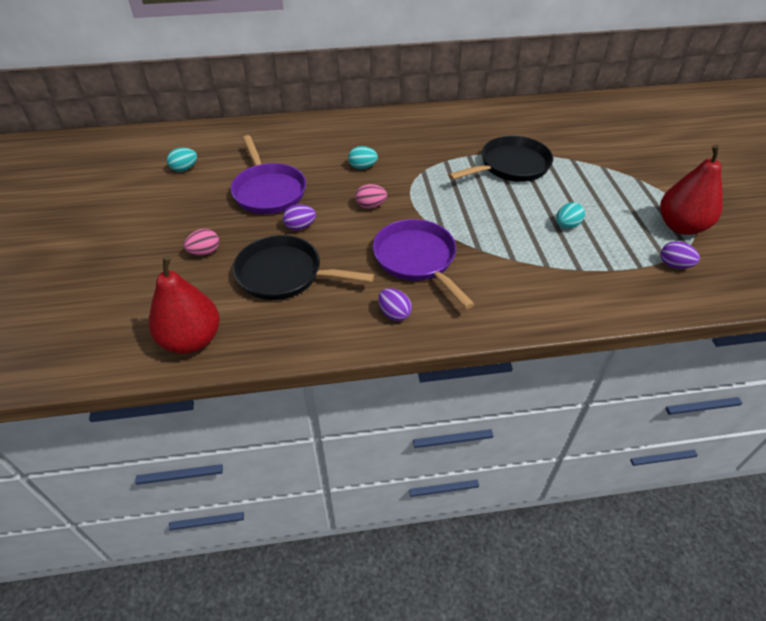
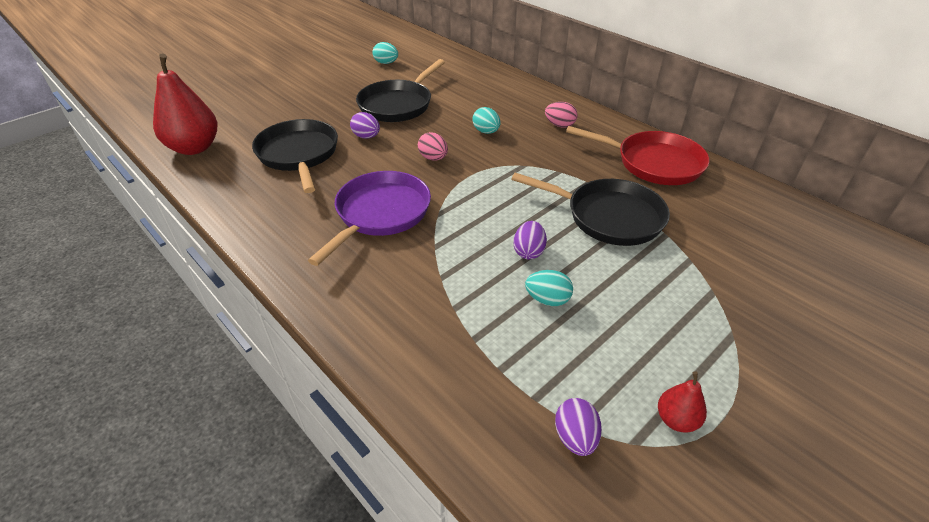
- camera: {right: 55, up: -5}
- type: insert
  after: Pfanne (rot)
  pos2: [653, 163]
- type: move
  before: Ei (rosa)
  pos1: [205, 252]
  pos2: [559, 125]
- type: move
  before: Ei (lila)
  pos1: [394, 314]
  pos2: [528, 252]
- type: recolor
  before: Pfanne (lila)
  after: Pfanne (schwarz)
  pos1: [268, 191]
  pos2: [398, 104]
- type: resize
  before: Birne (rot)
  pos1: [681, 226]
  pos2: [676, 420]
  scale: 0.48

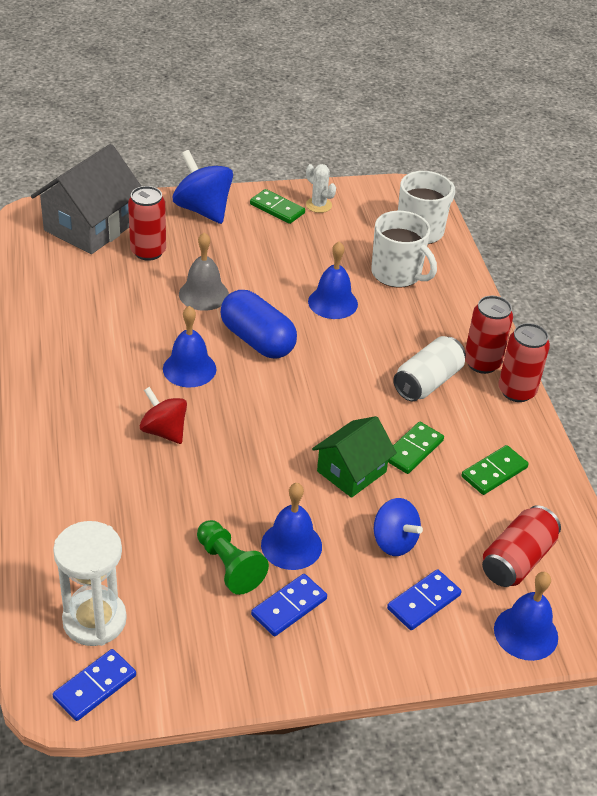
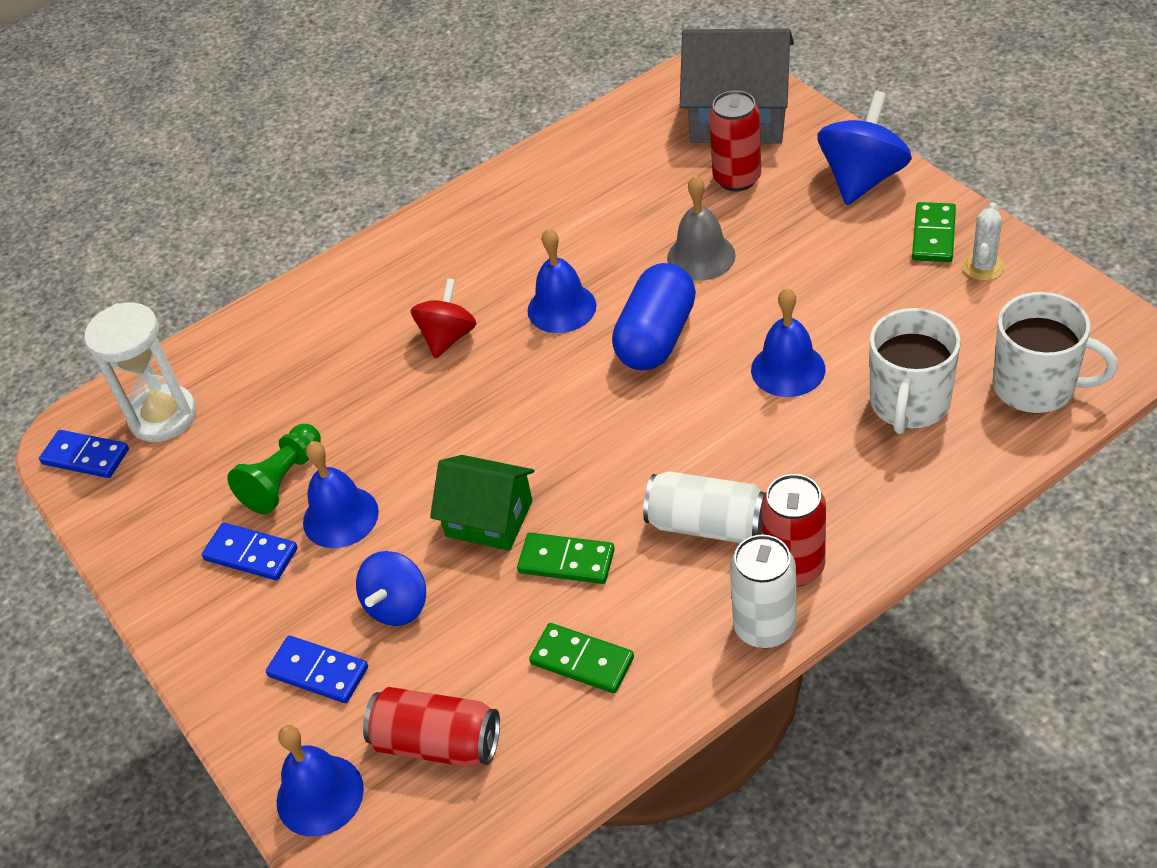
- camera: {right: 75, up: 5}
- type: recolor
  before: Dose (rot)
  after: Dose (weiß)
  pos1: [516, 391]
  pos2: [764, 627]

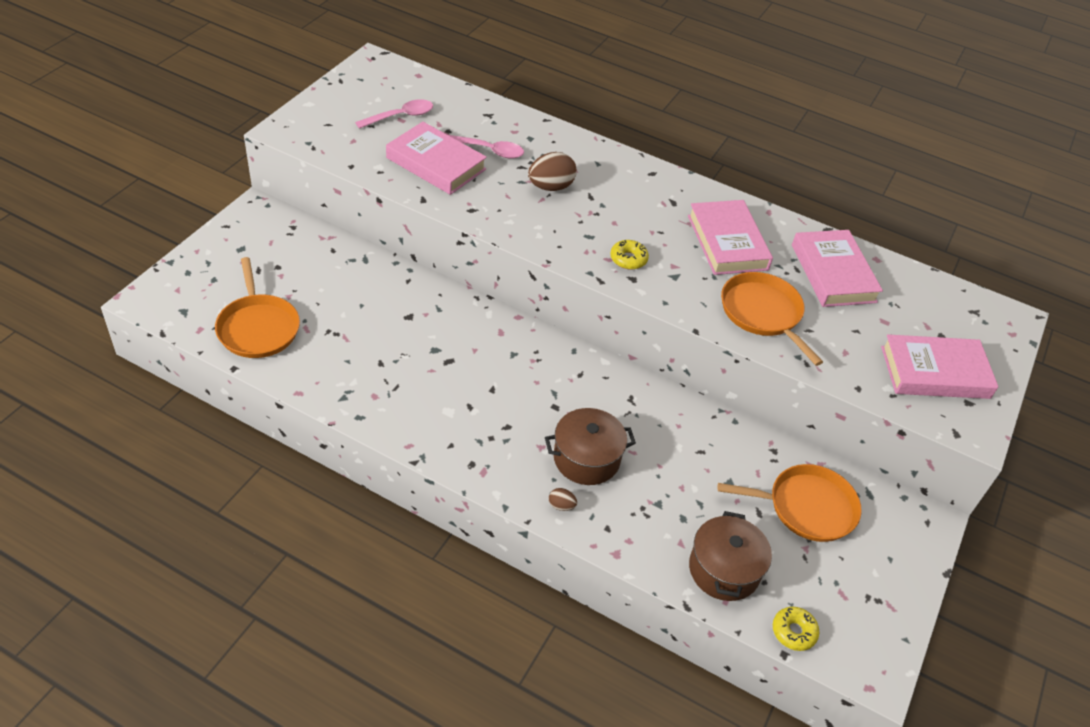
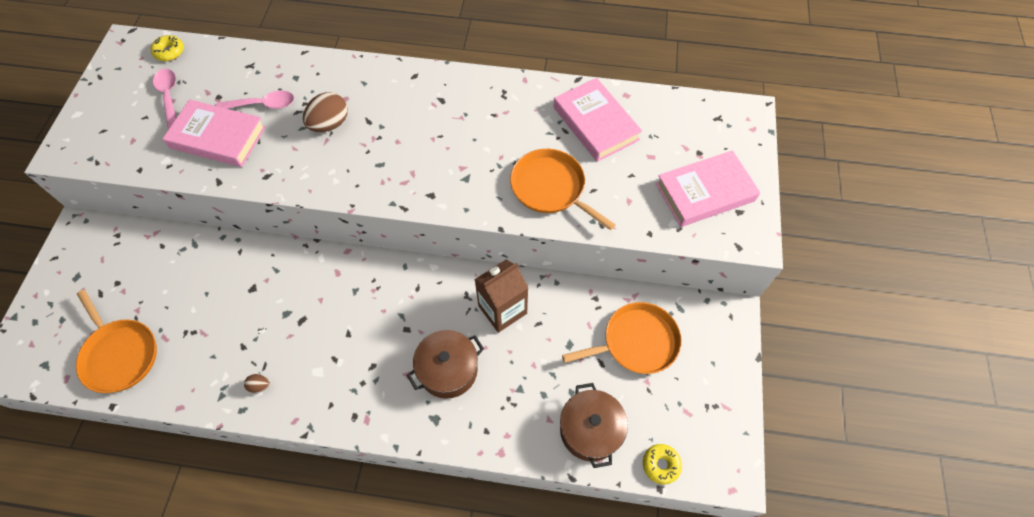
- camera: {right: -15, up: 15}
- type: delete
  before: Buch (rosa)
  pos1: [727, 242]
- type: insert
  after: Getränkekarton (braun)
  pos2: [502, 309]
- type: move
  before: Ei (braun)
  pos1: [561, 506]
  pos2: [260, 386]
- type: move
  before: Donut (gelb)
  pos1: [628, 259]
  pos2: [169, 52]
- type: rotate
  before: Löffel (rosa)
  pos1: [401, 116]
  pos2: [169, 96]
  turn: -60

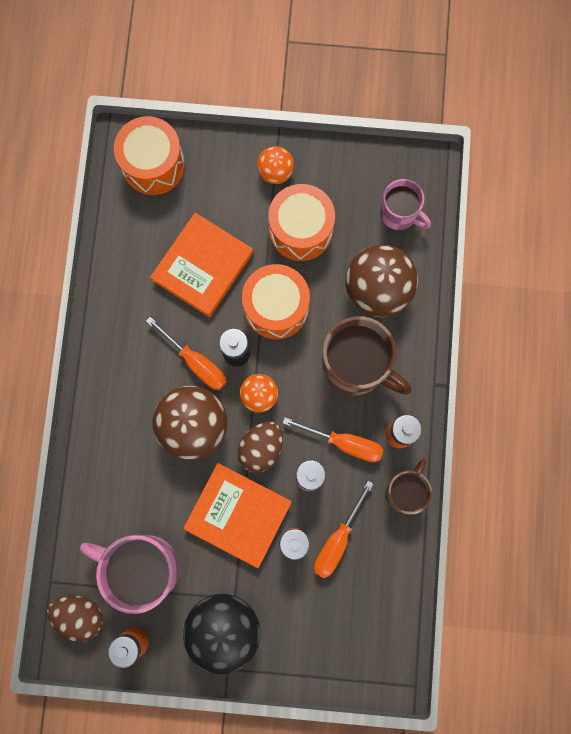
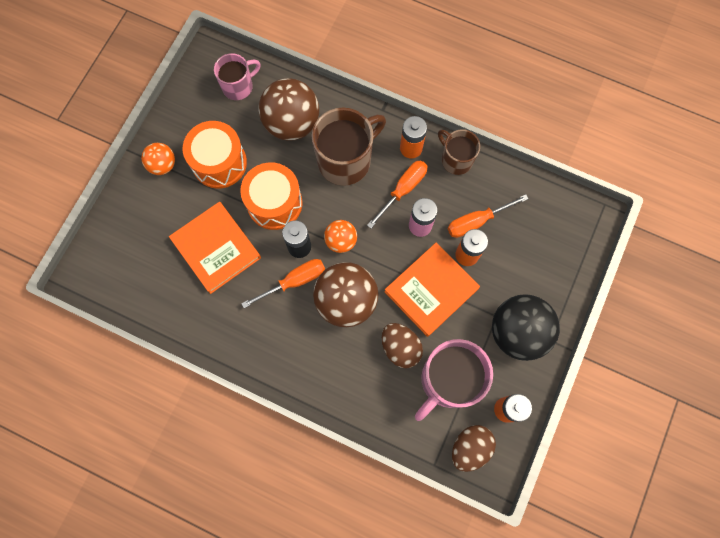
- camera: {right: -70, up: -5}
- type: delete
  before: Trommel (orange)
  pos1: [153, 165]
- type: move
  before: Ei (braun)
  pos1: [261, 448]
  pos2: [400, 347]
- type: rotate
  before: Schraubenzieher (orange)
  pos1: [337, 540]
  pos2: [476, 221]
  turn: 105

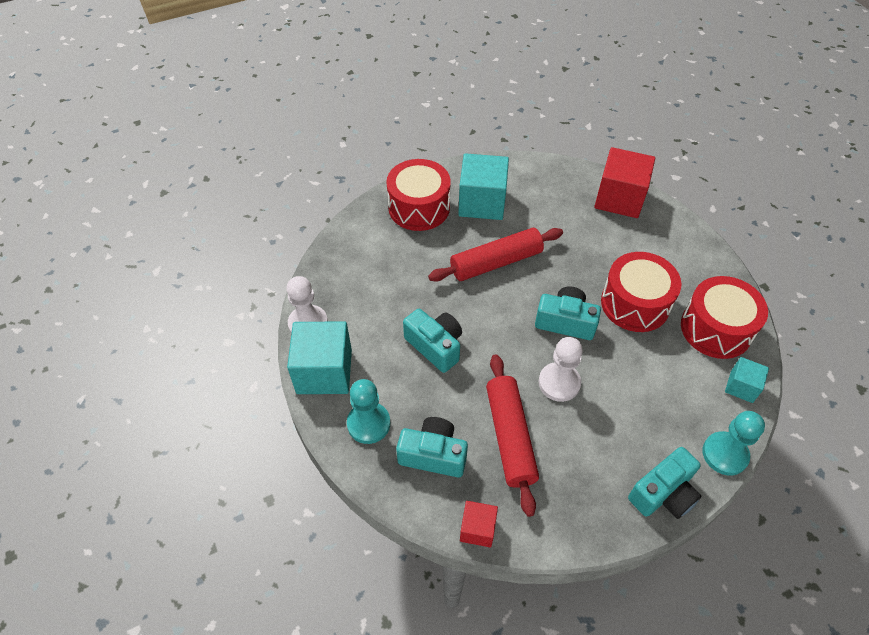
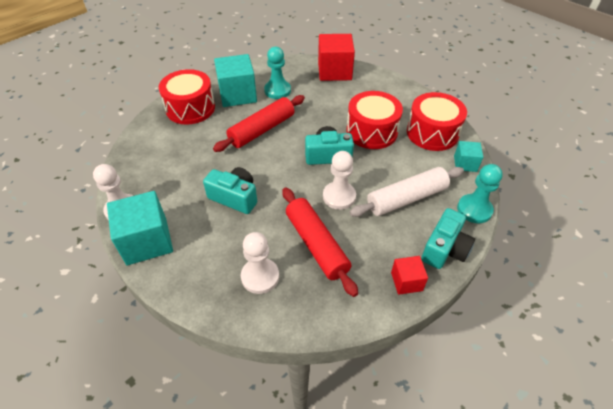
- camera: {right: -20, up: -5}
- type: insert
  after: Nudelholz (weiß)
  pos2: [406, 199]
- type: move
  before: Bauer (türkis)
  pos1: [368, 424]
  pos2: [277, 90]
- type: move
  before: Kubus (rot)
  pos1: [477, 529]
  pos2: [406, 281]
- type: replace
  before: Kamera (türkis)
  after: Bauer (weiß)
  pos1: [433, 455]
  pos2: [260, 276]

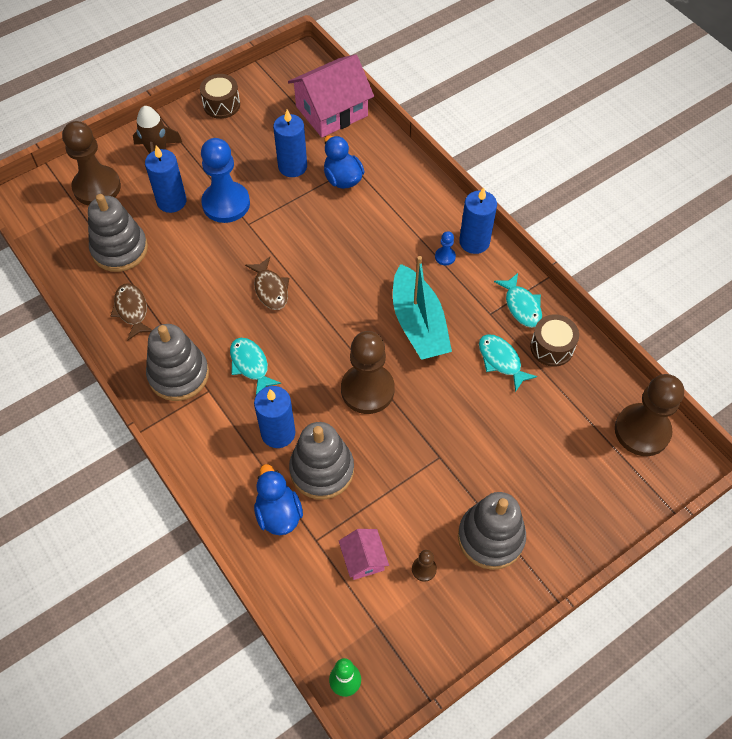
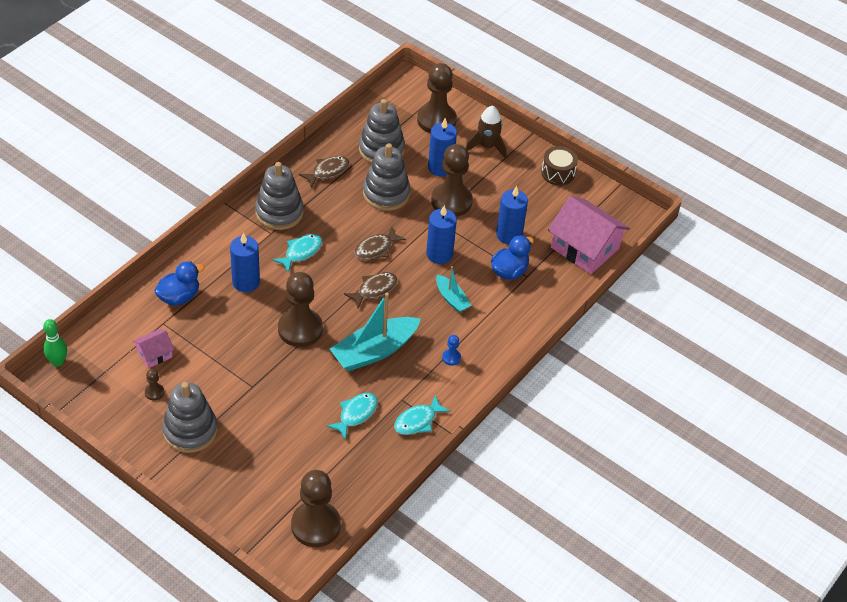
- camera: {right: 70, up: -10}
- type: delete
  before: Trommel (braun)
  pos1: [552, 347]
- type: insert
  after: Fisch (braun)
  pos2: [374, 289]
- type: insert
  after: Boot (türkis)
  pos2: [451, 298]
- type: move
  before: Stapelspielzeug (grau)
  pos1: [322, 470]
  pos2: [386, 194]
- type: move
  before: Kerze (blau)
  pos1: [474, 242]
  pos2: [439, 254]
- type: recolor
  before: Bauer (blau)
  after: Bauer (braun)
  pos1: [226, 204]
  pos2: [451, 201]

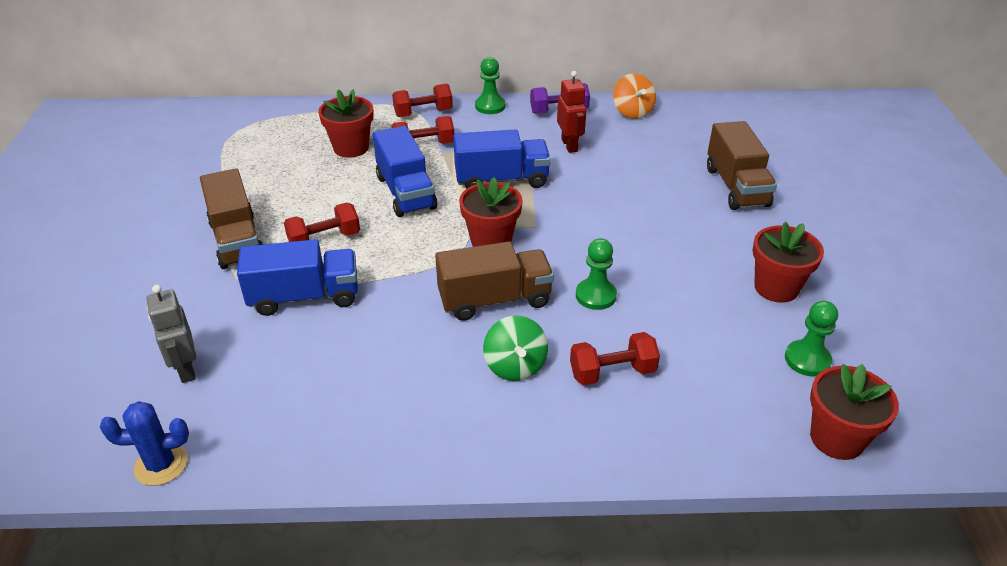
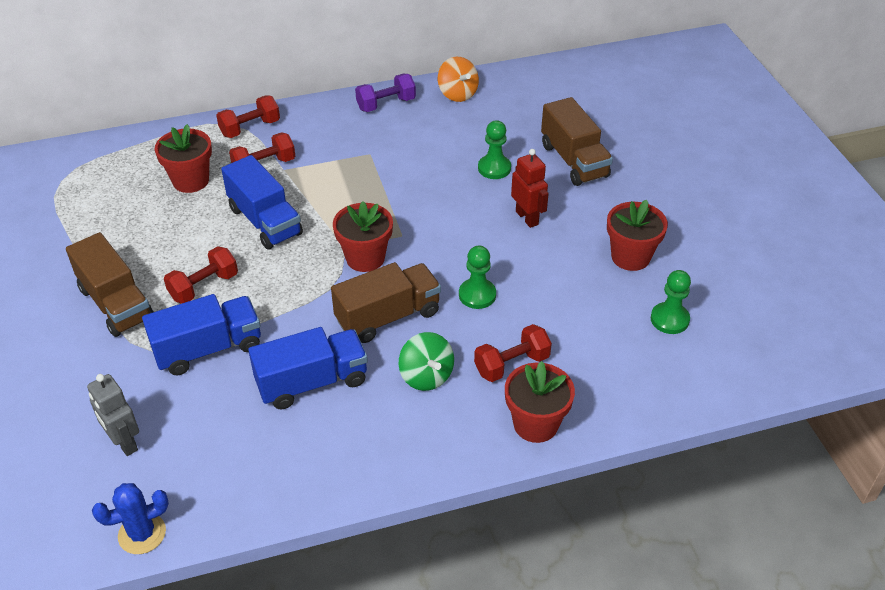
- camera: {right: -15, up: 5}
- type: move
  before: Lastwagen (blau)
  pos1: [501, 180]
  pos2: [312, 382]
- type: move
  before: Bauer (grün)
  pos1: [490, 106]
  pos2: [494, 168]
- type: move
  before: Roboter (rot)
  pos1: [569, 145]
  pos2: [527, 218]
- type: move
  before: Blumentopf (rot)
  pos1: [837, 438]
  pos2: [535, 424]

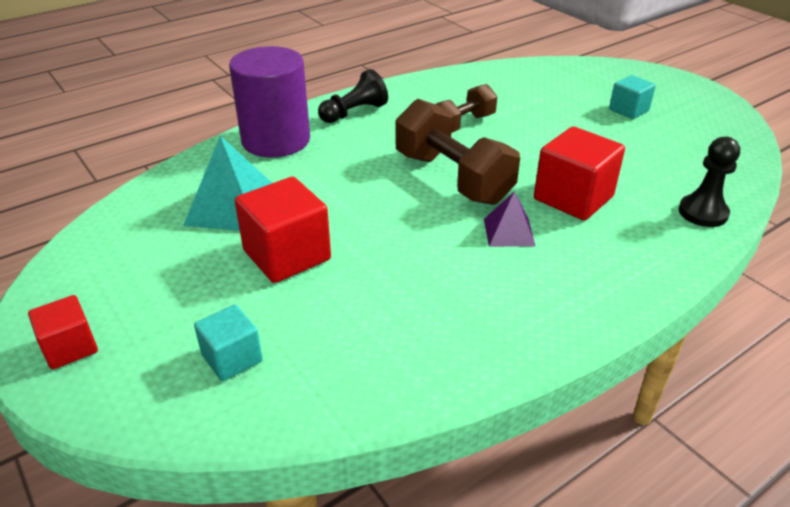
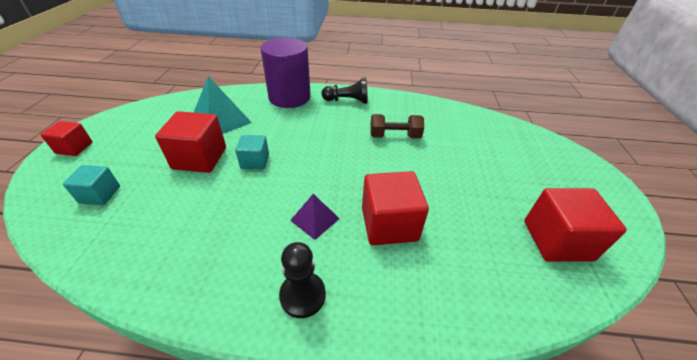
- camera: {right: 40, up: 5}
- type: delete
  before: Hantel (braun)
  pos1: [453, 178]
- type: insert
  after: Kubus (rot)
  pos2: [557, 240]
- type: move
  before: Kubus (türkis)
  pos1: [628, 110]
  pos2: [255, 161]
- type: move
  before: Bauer (schwarz)
  pos1: [703, 213]
  pos2: [302, 295]

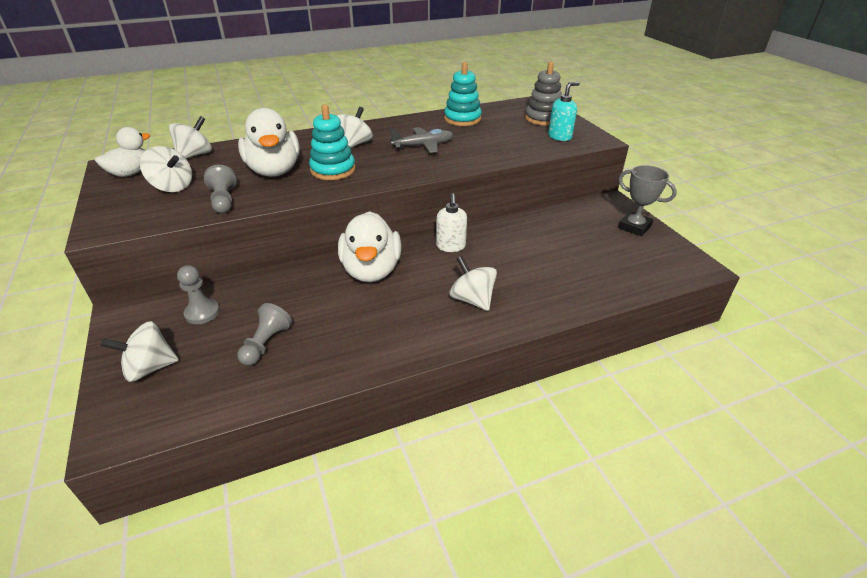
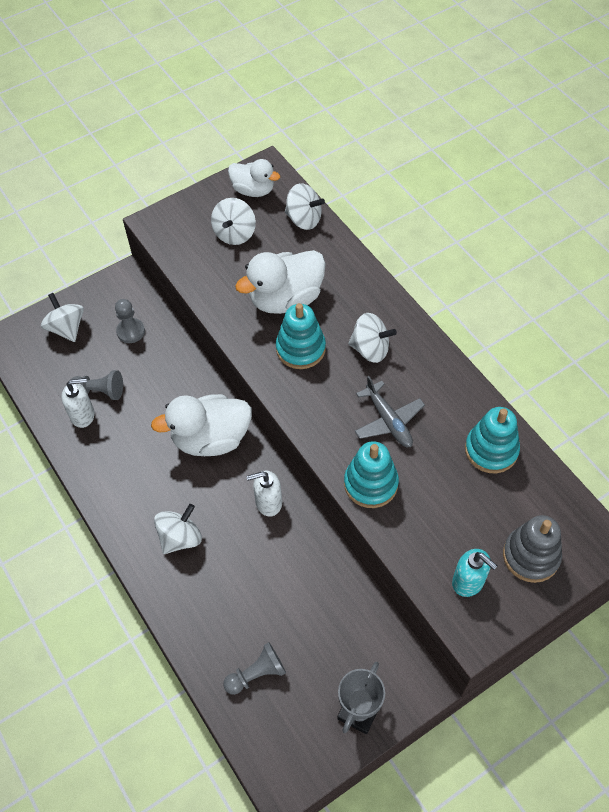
- camera: {right: 80, up: 20}
- type: insert
  after: Seifenspender (weiß)
  pos2: [83, 415]
- type: insert
  after: Stapelspielzeug (türkis)
  pos2: [370, 484]
- type: move
  before: Bauer (grau)
  pos1: [224, 201]
  pos2: [256, 674]

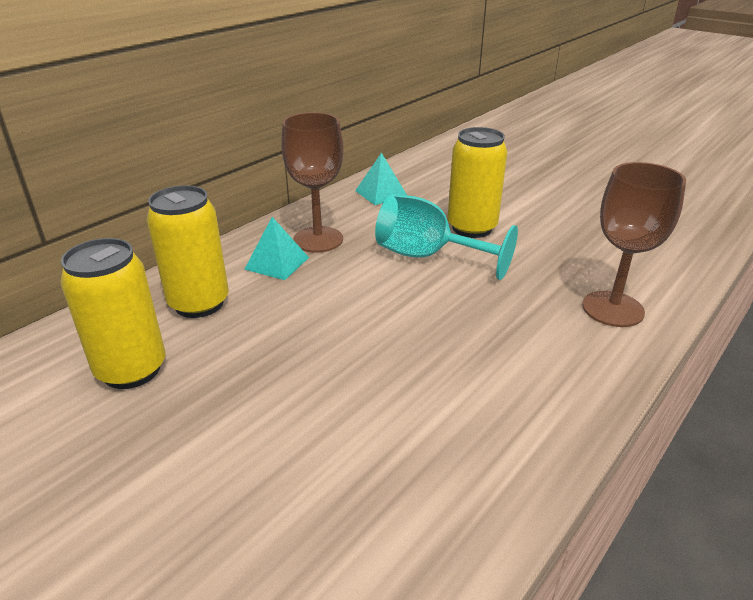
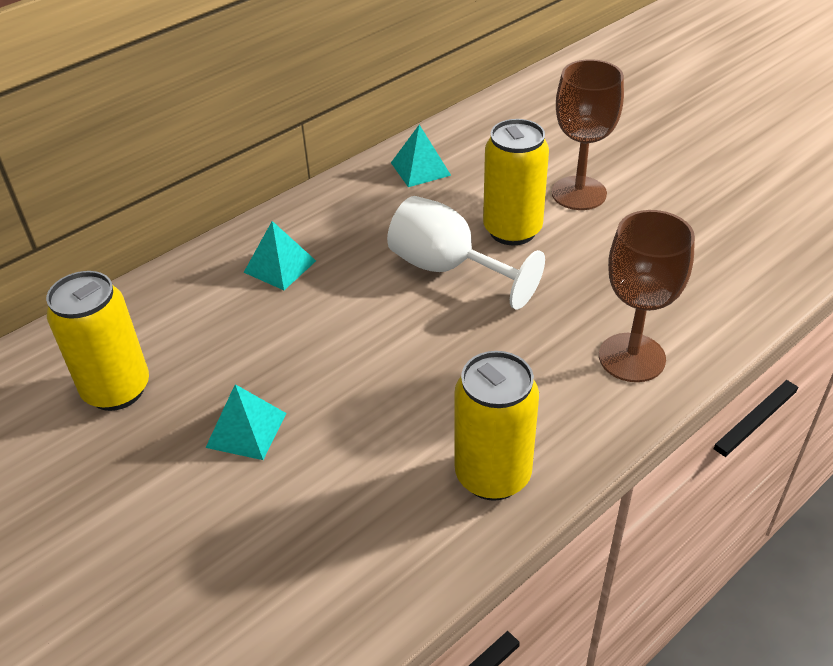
- camera: {right: 10, up: 10}
- type: insert
  after: Pyramide (türkis)
  pos2: [246, 430]
- type: move
  before: Dose (gelb)
  pos1: [199, 303]
  pos2: [492, 475]
- type: move
  before: Kelch (braun)
  pos1: [318, 239]
  pos2: [579, 193]
- type: recolor
  before: Kelch (türkis)
  after: Kelch (weiß)
  pos1: [428, 256]
  pos2: [449, 269]

